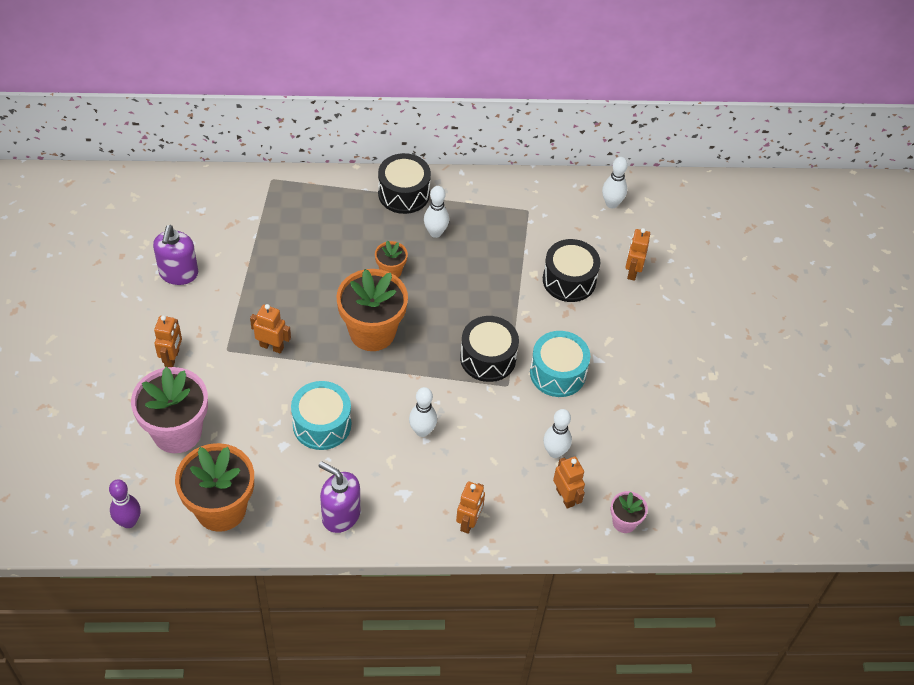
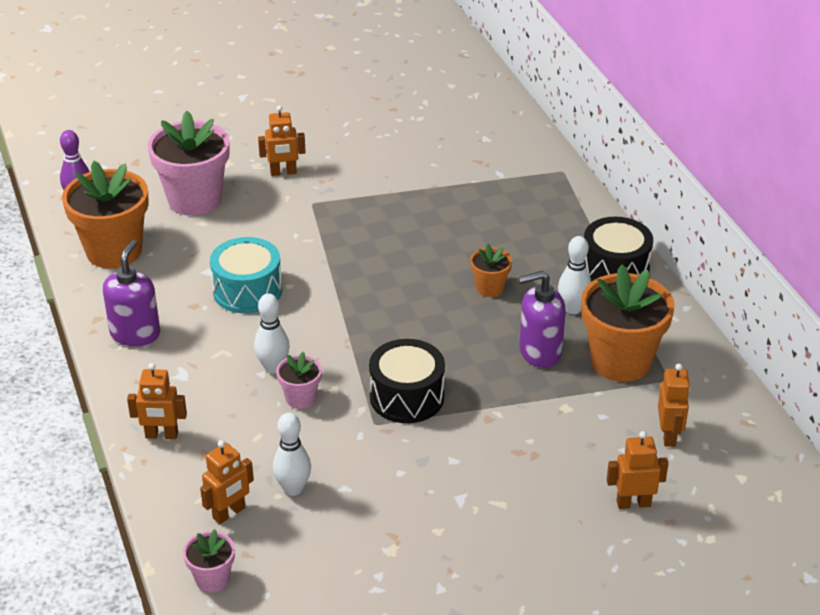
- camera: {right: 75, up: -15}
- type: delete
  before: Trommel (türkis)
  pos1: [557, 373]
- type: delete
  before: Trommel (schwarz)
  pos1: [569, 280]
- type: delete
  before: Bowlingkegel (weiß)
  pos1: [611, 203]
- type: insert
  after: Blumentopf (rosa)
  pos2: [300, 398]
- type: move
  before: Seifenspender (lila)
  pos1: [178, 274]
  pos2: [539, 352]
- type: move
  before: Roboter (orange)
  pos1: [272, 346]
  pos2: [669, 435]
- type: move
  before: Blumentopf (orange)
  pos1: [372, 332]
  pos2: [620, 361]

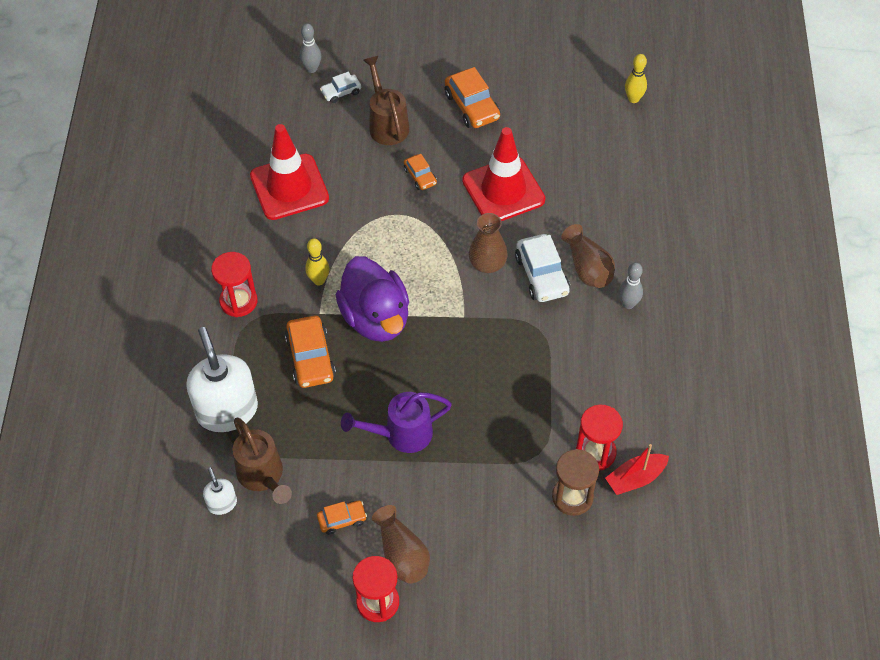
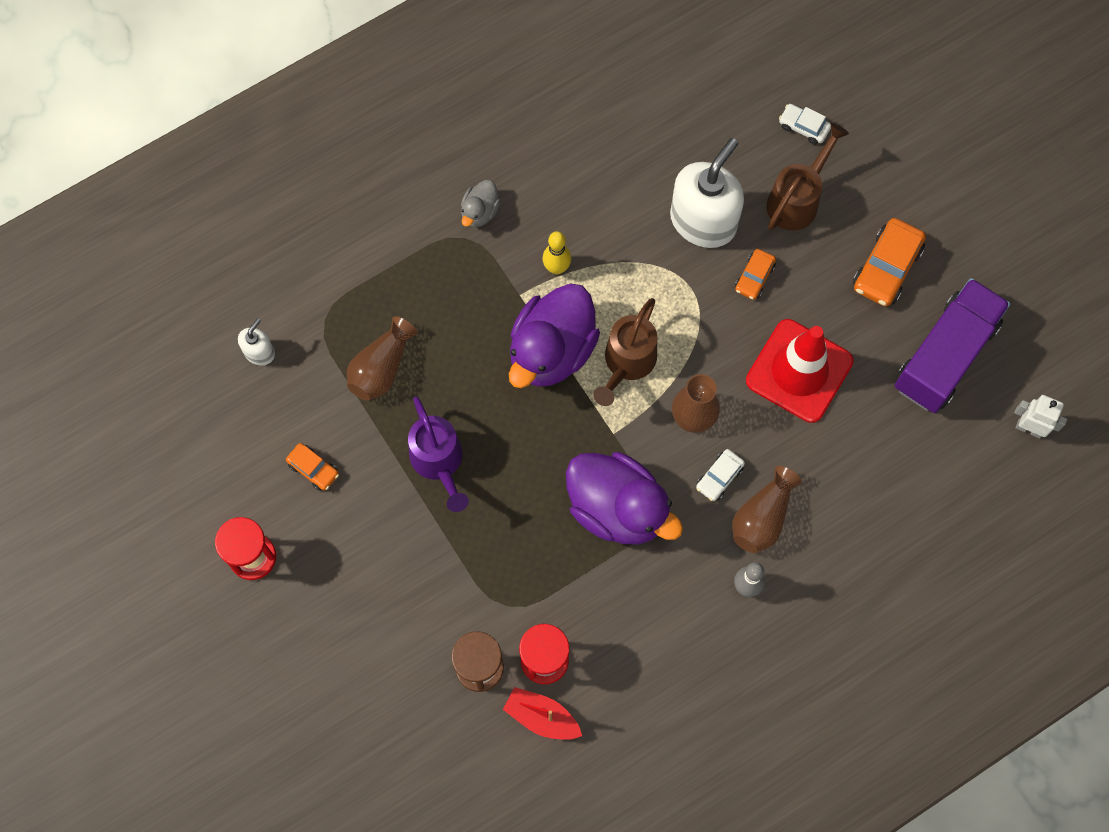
- camera: {right: 55, up: 15}
- type: delete
  before: Leitkegel (rot)
  pos1: [289, 187]
- type: delete
  before: Auto (orange)
  pos1: [310, 358]
- type: delete
  before: Bowlingkegel (grau)
  pos1: [312, 69]
- type: insert
  after: Ente (lila)
  pos2: [618, 508]
- type: insert
  after: Lastwagen (lila)
  pos2: [945, 356]
- type: move
  before: Seifenspender (weiß)
  pos1: [227, 410]
  pos2: [703, 221]
- type: move
  before: Gießkanne (braun)
  pos1: [263, 476]
  pos2: [627, 363]
- type: move
  before: Vase (braun)
  pos1: [402, 554]
  pos2: [381, 368]
- type: replace
  before: Sanduhr (rot)
  after: Ente (grau)
  pos1: [238, 301]
  pos2: [480, 212]
- type: replace
  before: Bowlingkegel (gelb)
  after: Roboter (weiß)
  pos1: [633, 99]
  pos2: [1029, 428]
- type: rotate
  before: Gießkanne (lila)
  pos1: [401, 434]
  pos2: [439, 462]
  turn: -150
- type: resize
  before: Auto (weiß)
  pos1: [542, 275]
  pos2: [719, 477]
  scale: 0.58

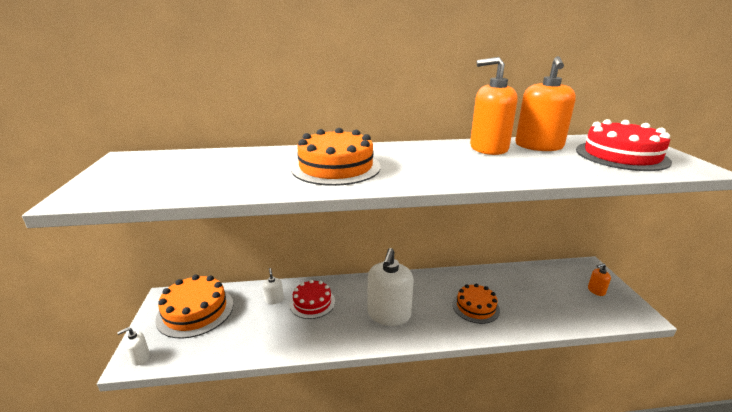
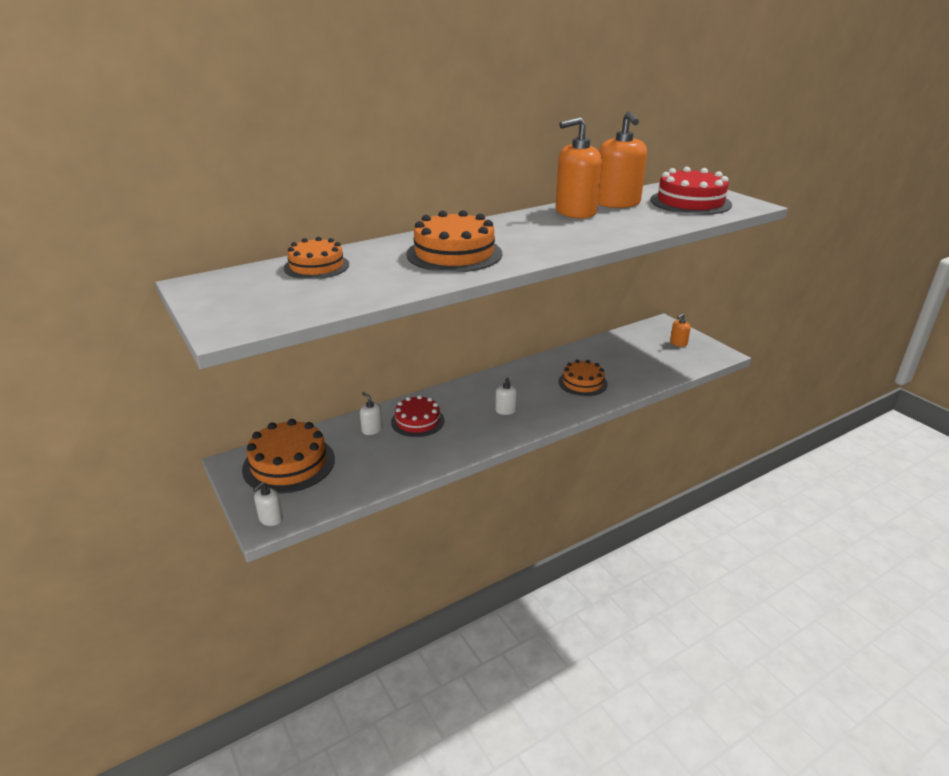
- camera: {right: -25, up: 5}
- type: insert
  after: Kuchen (orange)
  pos2: [316, 266]
- type: resize
  before: Seifenspender (weiß)
  pos1: [389, 314]
  pos2: [505, 410]
  scale: 0.45

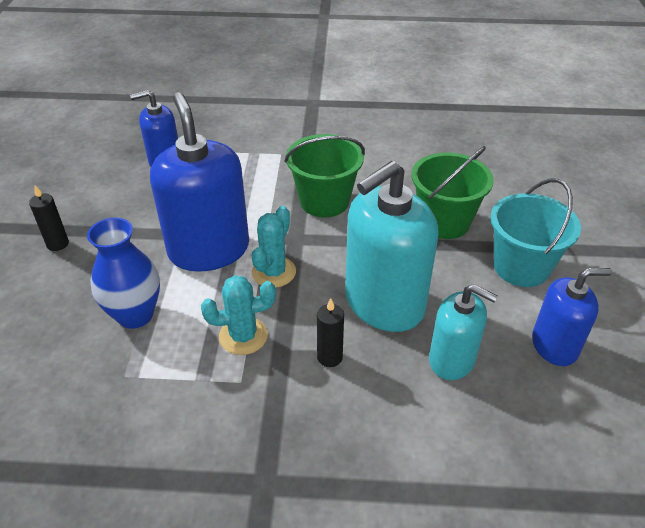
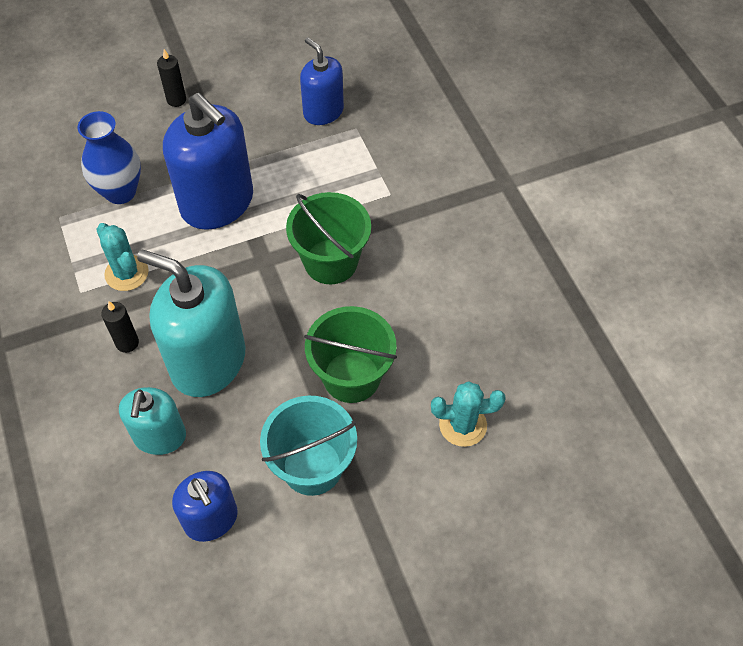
- camera: {right: 65, up: 15}
- type: move
  before: Kaktus (türkis)
  pos1: [273, 272]
  pos2: [463, 425]
- type: rotate
  before: Seifenspender (blau)
  pos1: [209, 249]
  pos2: [217, 203]
  turn: 90

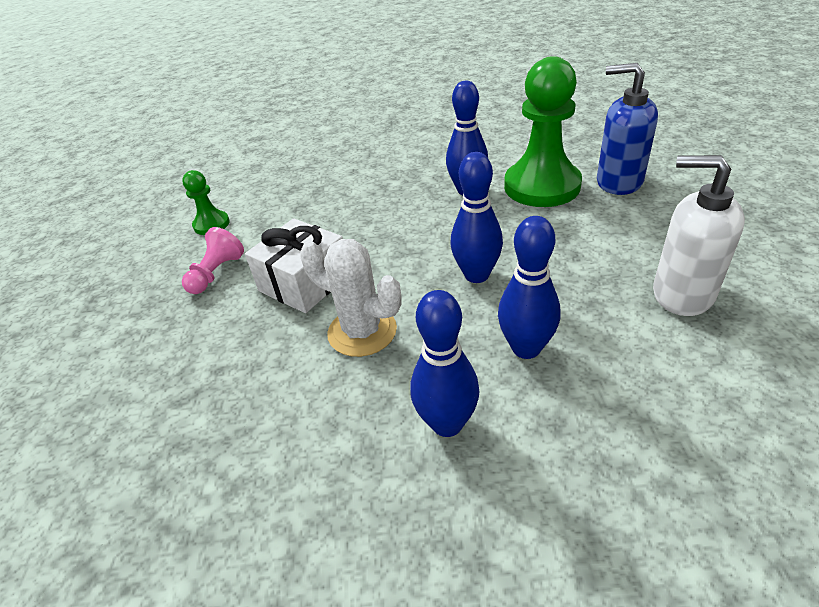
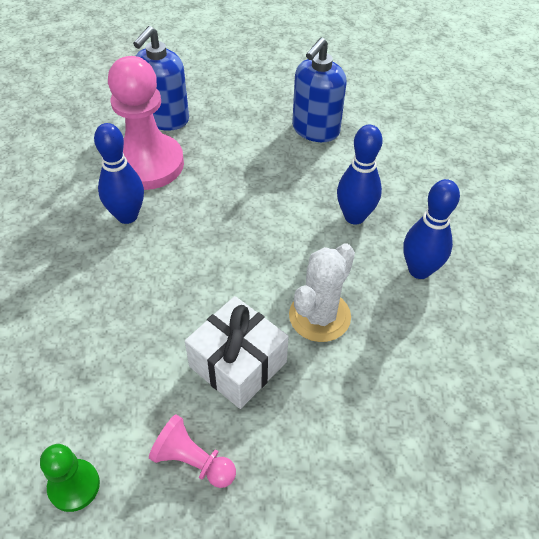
- camera: {right: -90, up: 10}
- type: delete
  before: Bowlingkegel (blau)
  pos1: [476, 275]
- type: recolor
  before: Bauer (grün)
  after: Bauer (rosa)
  pos1: [542, 186]
  pos2: [148, 164]
- type: recolor
  before: Seifenspender (weiß)
  after: Seifenspender (blau)
  pos1: [682, 294]
  pos2: [315, 130]

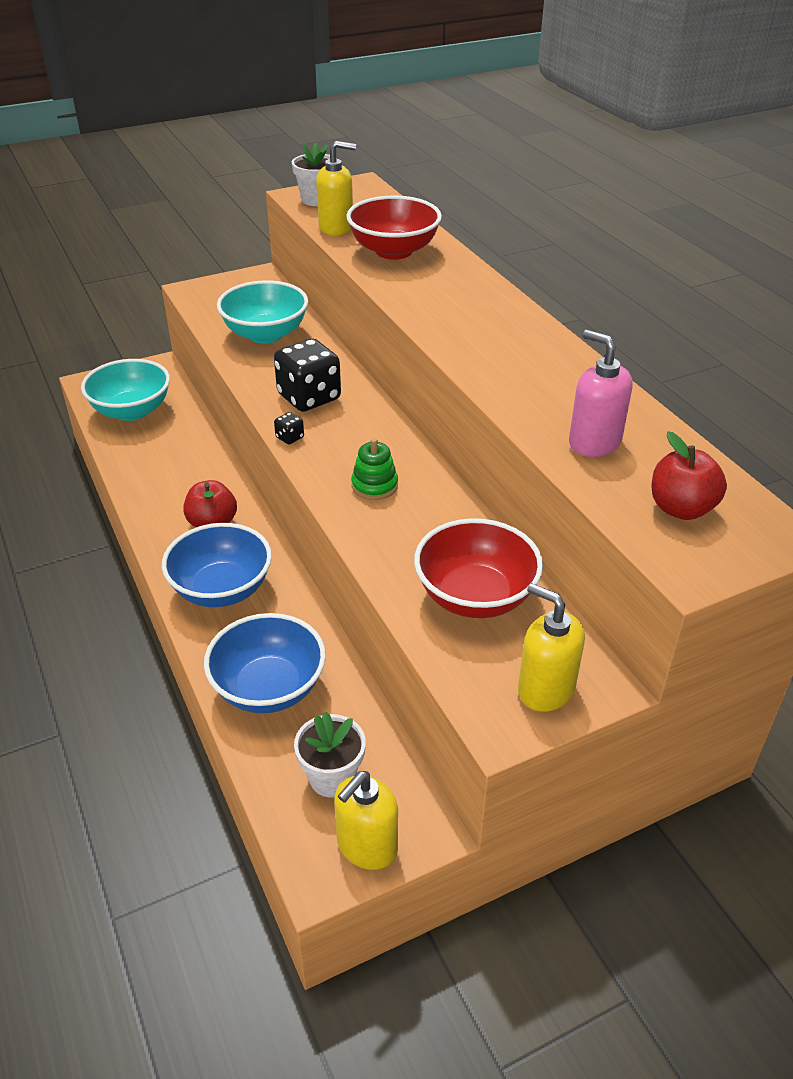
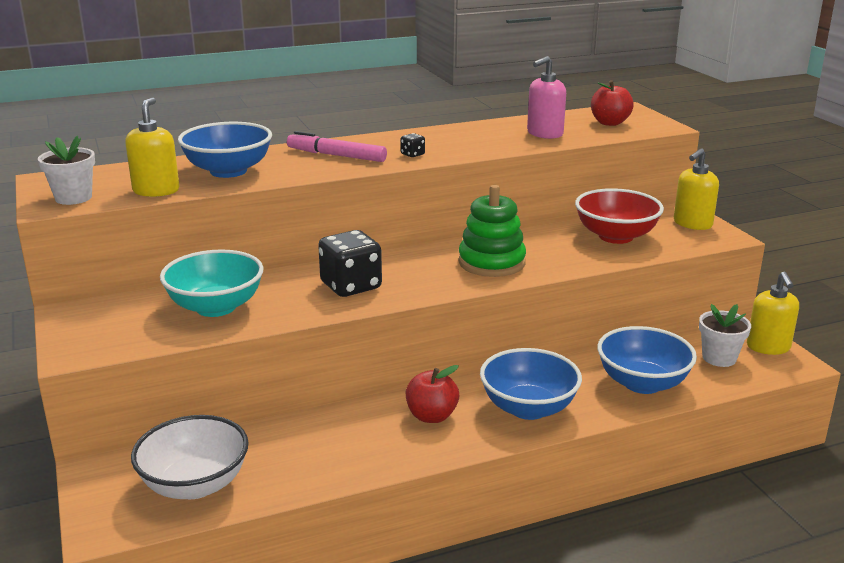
- camera: {right: -85, up: -15}
- type: insert
  after: Filzstift (rosa)
  pos2: [336, 155]
- type: move
  before: Spielwürfel (schwarz)
  pos1: [289, 437]
  pos2: [412, 154]
- type: recolor
  before: Schüssel (türkis)
  after: Schüssel (weiß)
  pos1: [131, 411]
  pos2: [195, 484]
- type: recolor
  before: Schüssel (rot)
  after: Schüssel (blau)
  pos1: [394, 251]
  pos2: [228, 171]
- type: rotate
  before: Seifenspender (gelb)
  pos1: [366, 846]
  pos2: [768, 347]
  turn: 45
- type: resize
  before: Stapelspielzeug (grün)
  pos1: [374, 486]
  pos2: [491, 262]
  scale: 1.73

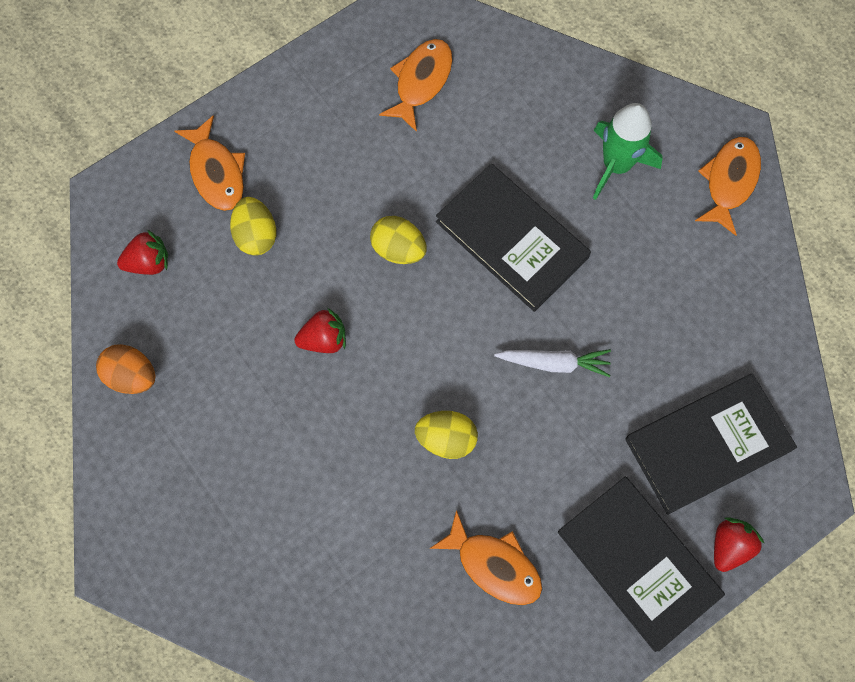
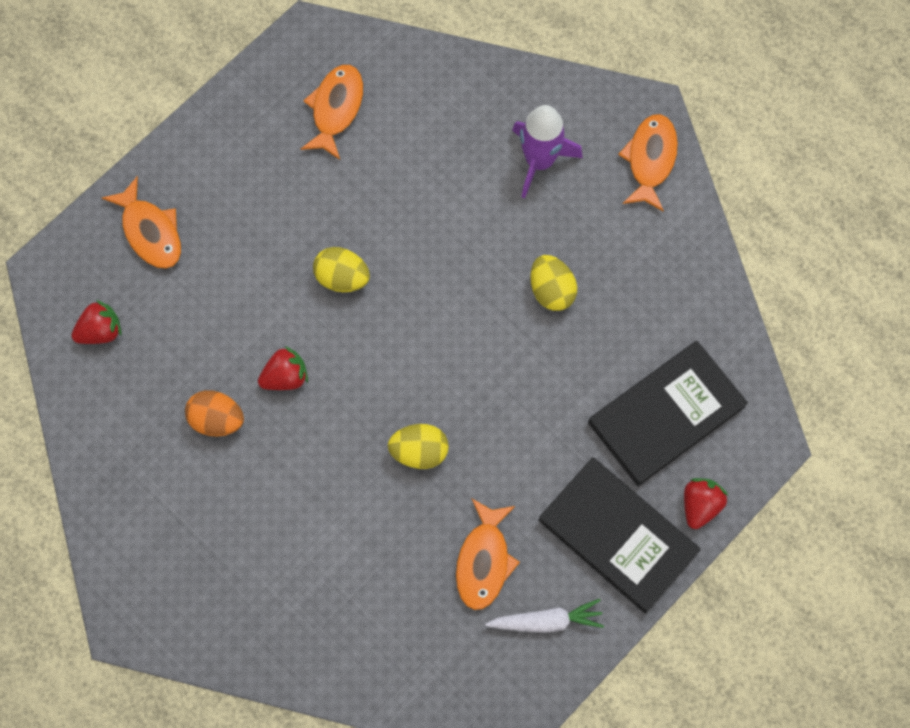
- camera: {right: -10, up: 0}
- type: delete
  before: Buch (schwarz)
  pos1: [511, 240]
- type: move
  before: Ei (orange)
  pos1: [131, 376]
  pos2: [217, 419]
- type: move
  before: Ei (gelb)
  pos1: [256, 235]
  pos2: [551, 290]
- type: move
  before: Karotte (weiß)
  pos1: [554, 363]
  pos2: [546, 621]
- type: recolor
  before: Rakete (grün)
  after: Rakete (lila)
  pos1: [616, 165]
  pos2: [539, 161]
- type: rotate
  before: Fisch (orange)
  pos1: [494, 565]
  pos2: [484, 561]
  turn: 75

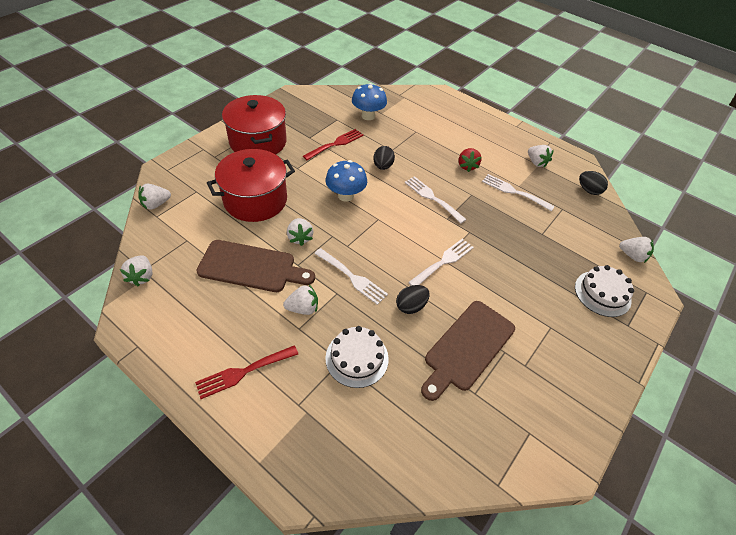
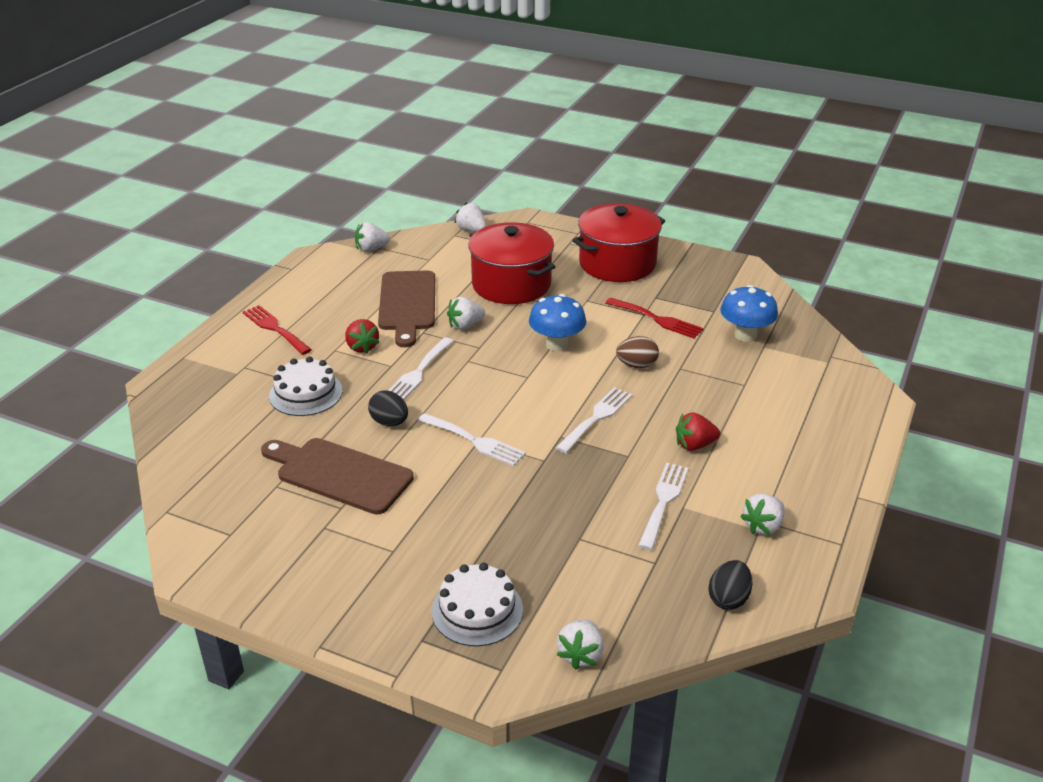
- camera: {right: 80, up: -15}
- type: recolor
  before: Erdbeere (weiß)
  after: Erdbeere (rot)
  pos1: [303, 308]
  pos2: [362, 347]
- type: recolor
  before: Ei (schwarz)
  after: Ei (braun)
  pos1: [383, 166]
  pos2: [637, 365]

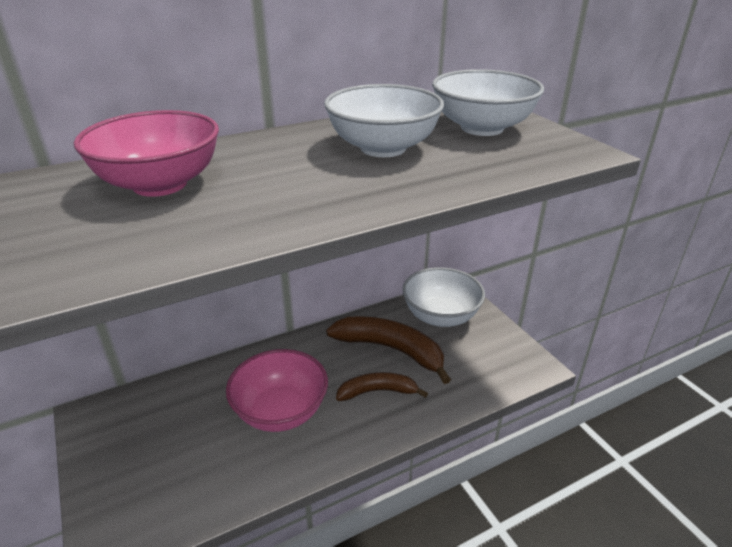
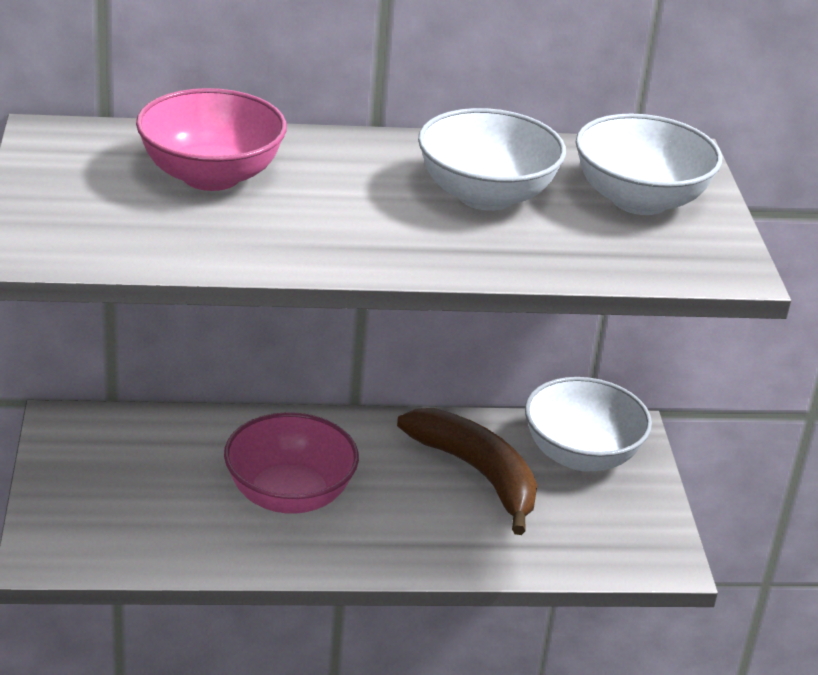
- camera: {right: 20, up: 0}
- type: delete
  before: Banane (braun)
  pos1: [377, 391]

